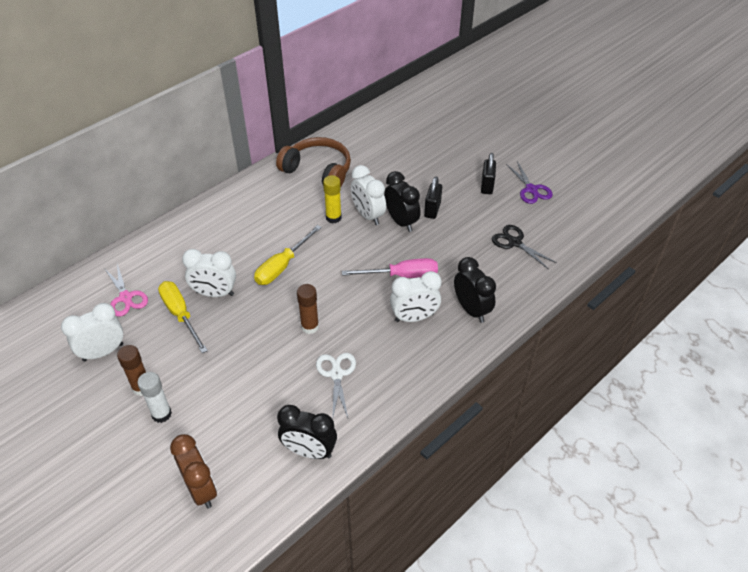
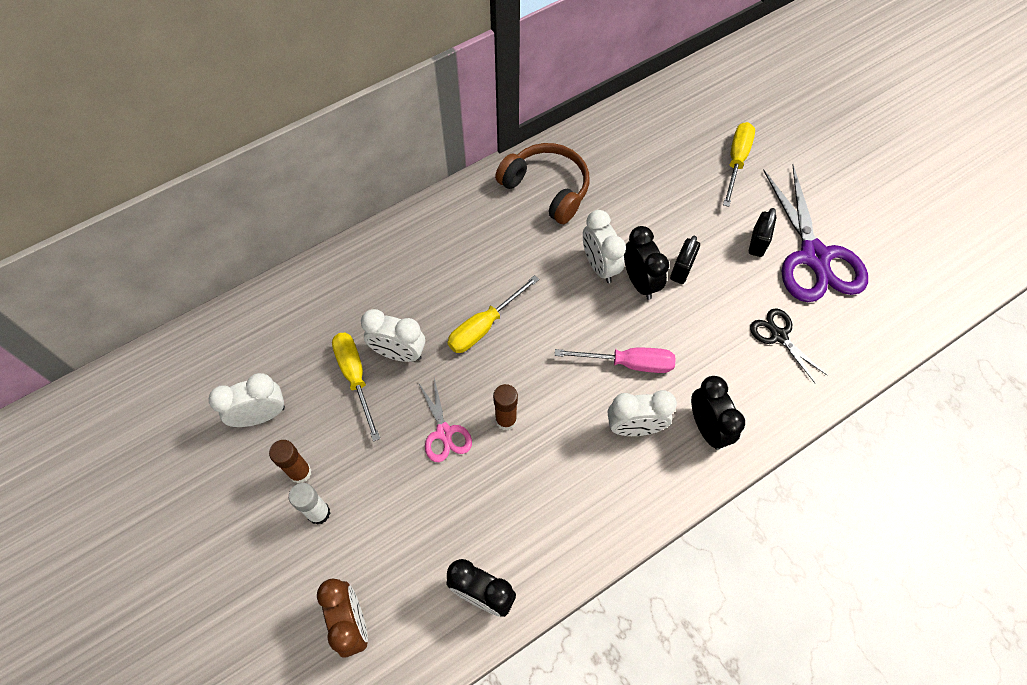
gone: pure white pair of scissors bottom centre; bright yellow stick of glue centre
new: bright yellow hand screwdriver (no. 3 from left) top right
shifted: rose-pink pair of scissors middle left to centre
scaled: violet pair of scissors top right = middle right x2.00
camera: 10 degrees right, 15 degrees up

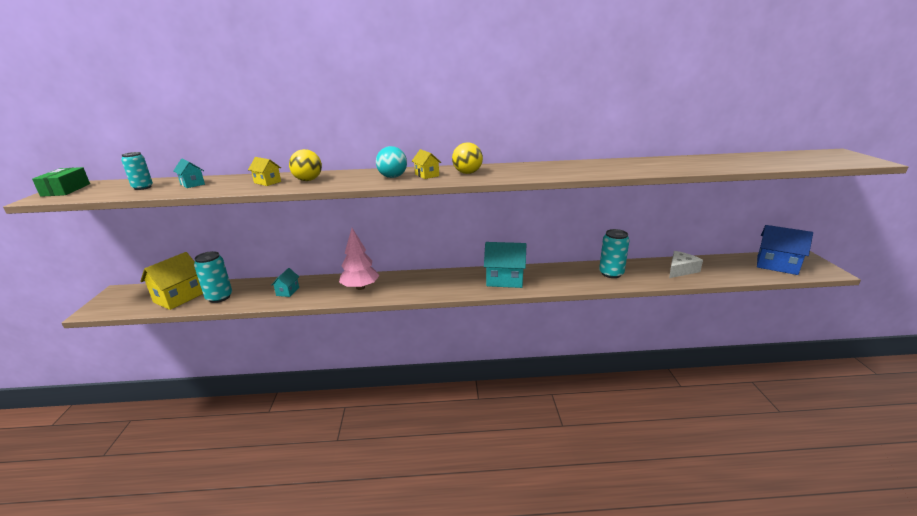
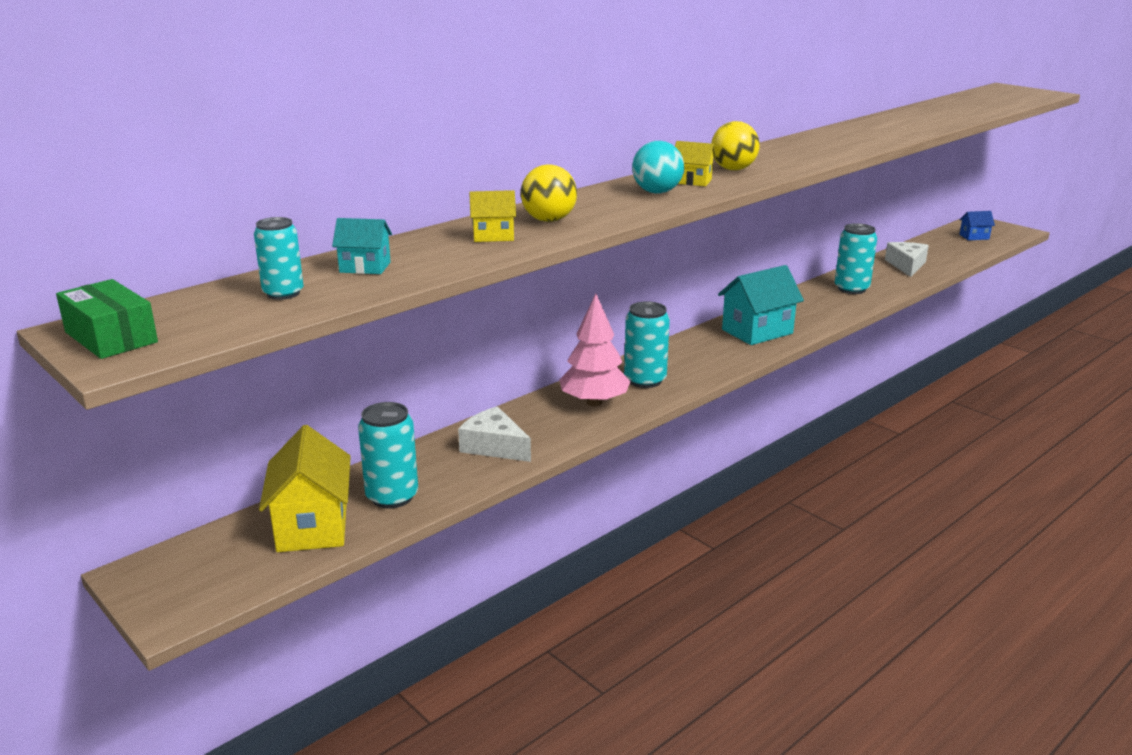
new: aqua can (no. 3 from left) centre
swapped: aqua toy house (no. 2 from left) middle left to pure white cheese (no. 1 from left) centre
scaled: cobalt toy house middle right = top right x0.52
camera: 40 degrees left, 0 degrees up

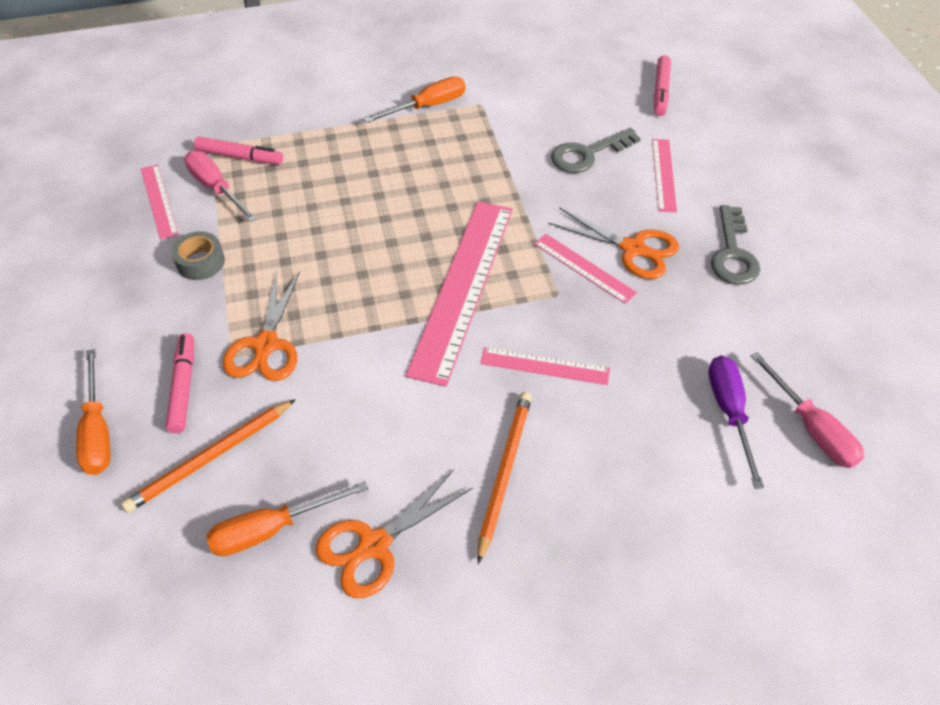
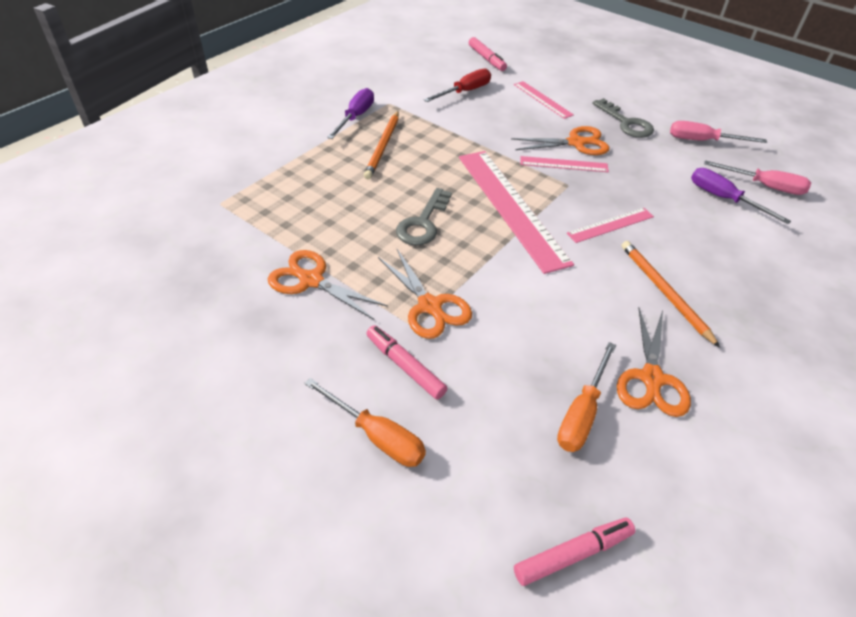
gone: rose-pink measuring stick (no. 1 from left) top left
new: red hand screwdriver top centre
shifted: bright orange wooden pencil (no. 1 from left) middle left to top centre; gray door key (no. 1 from left) top centre to centre; rose-pink marker pen (no. 2 from left in the first image) top left to rose-pink marker pen (no. 3 from left) bottom right; rose-pink hand screwdriver (no. 1 from left) top left to top right
swapped: gray tape middle left to bright orange pair of scissors (no. 1 from left) centre
repainted: bright orange hand screwdriver (no. 3 from left) top centre to violet hand screwdriver (no. 1 from left) top centre
camera: 40 degrees left, 5 degrees down

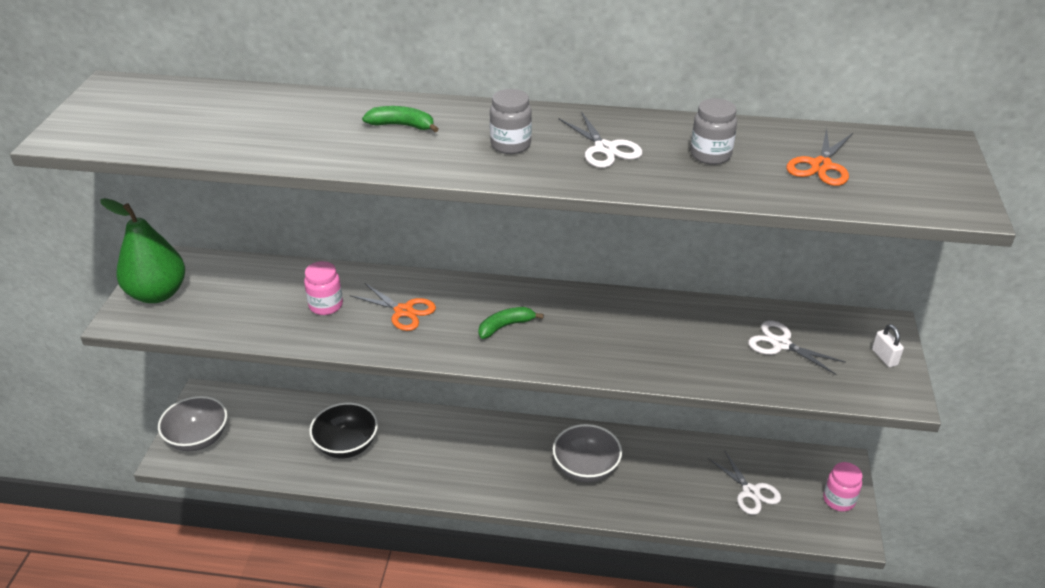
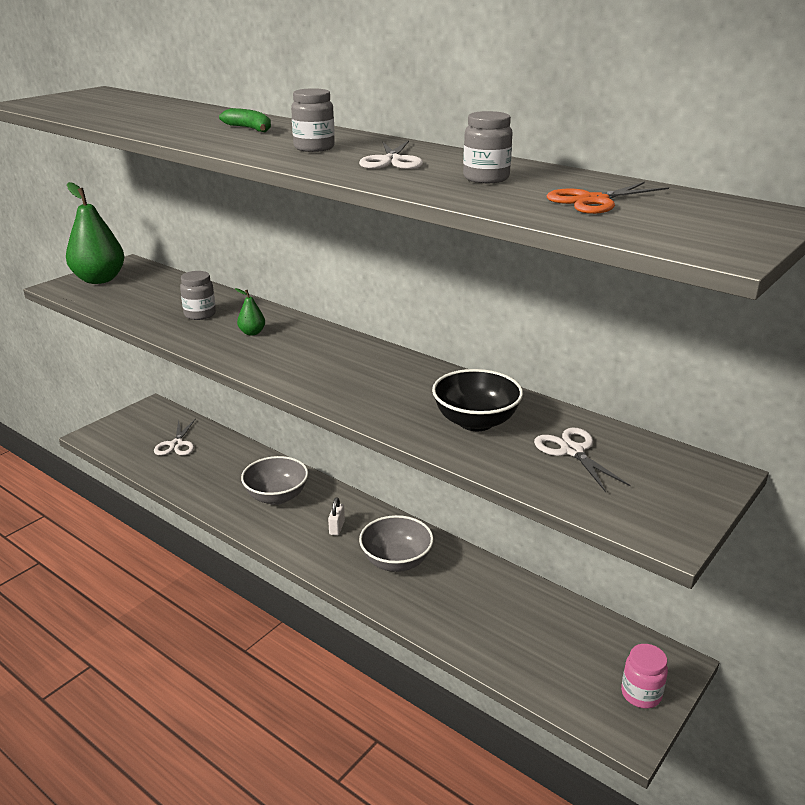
gone: leaf-green banana (no. 2 from left) centre
shifted: pure white pair of scissors (no. 2 from left in the first image) bottom right to pure white pair of scissors (no. 1 from left) middle left; gray deep dish (no. 1 from left) bottom left to centre; pure white small lock middle right to centre; black deep dish bottom left to centre
swapped: bright orange pair of scissors (no. 1 from left) centre to leaf-green toy pear (no. 2 from left) middle left
repainted: rose-pink jar (no. 1 from left) middle left to gray jar (no. 1 from left) middle left
camera: 30 degrees right, 10 degrees down

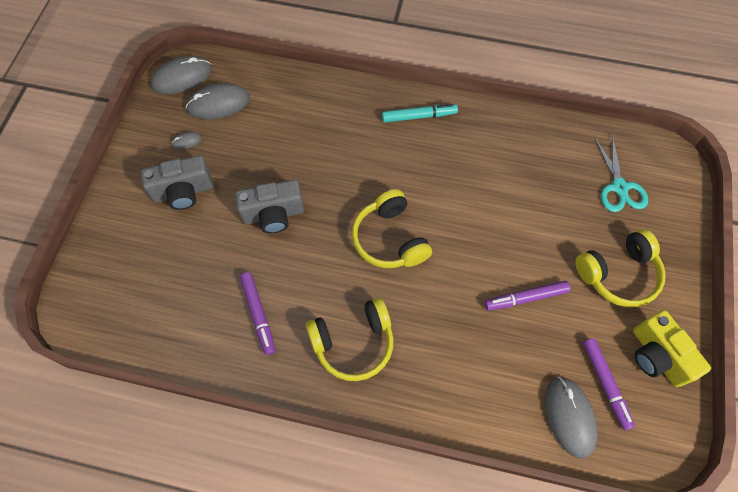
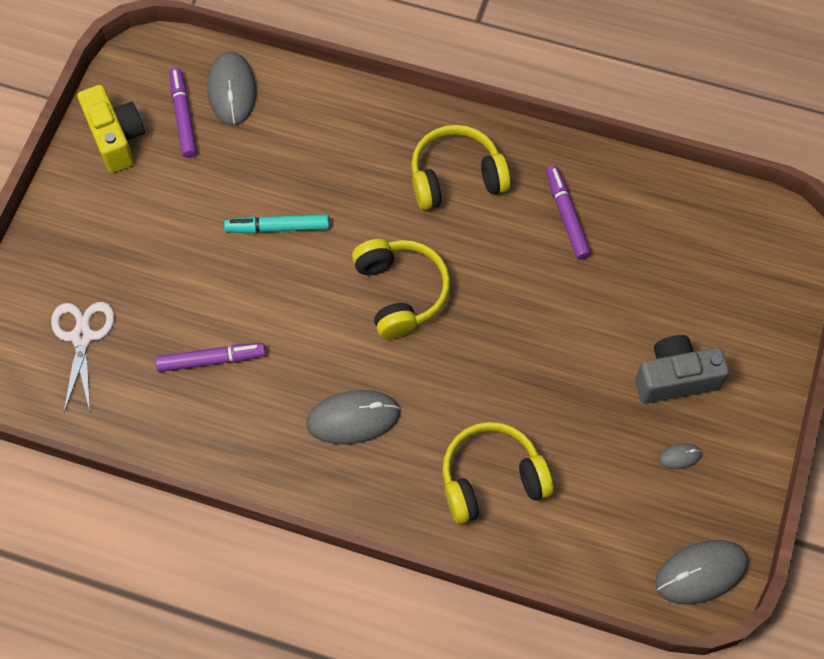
gone: gray camera (no. 2 from left) centre
shifted: violet marker pen (no. 2 from left) middle right to middle left; aqua marker pen top centre to centre; gray mouse (no. 3 from left in the first image) top left to gray mouse (no. 2 from left) centre; bright yellow headphones (no. 3 from left) middle right to bottom centre
repainted: aqua pair of scissors middle right to pure white pair of scissors middle left
camera: 175 degrees left, 0 degrees up

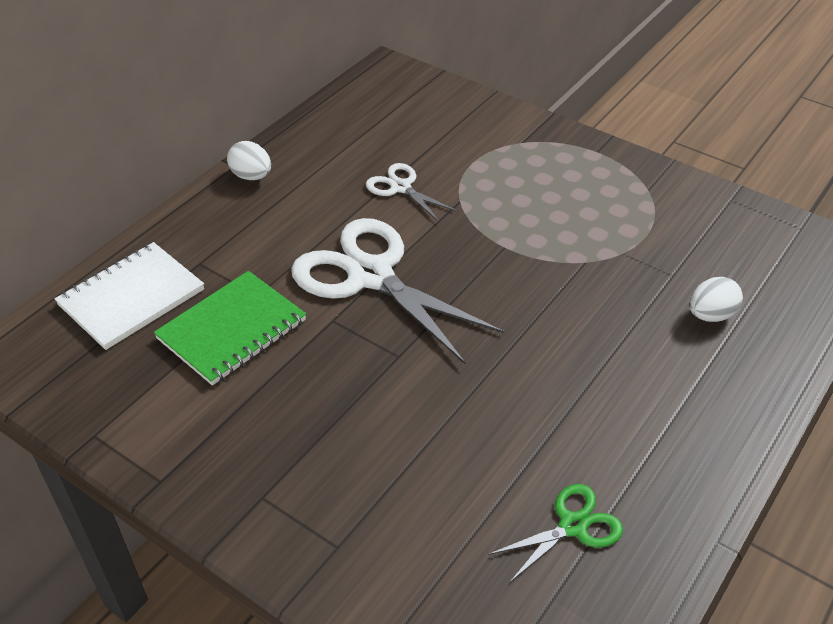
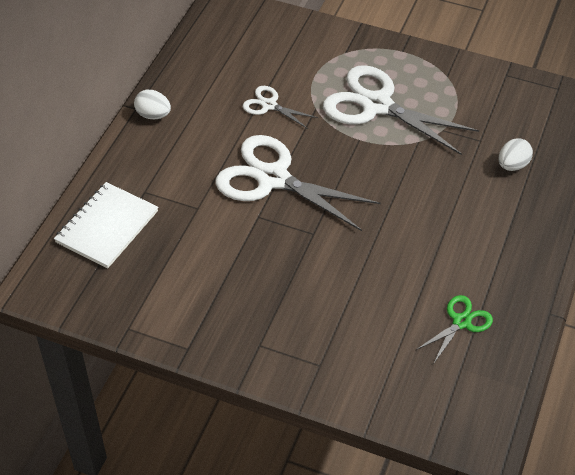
gone: leaf-green exercise book middle left
new: pure white pair of scissors (no. 3 from left) top right
camera: 15 degrees left, 5 degrees up

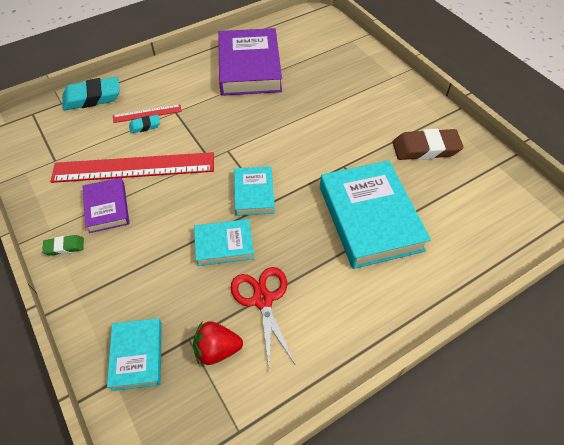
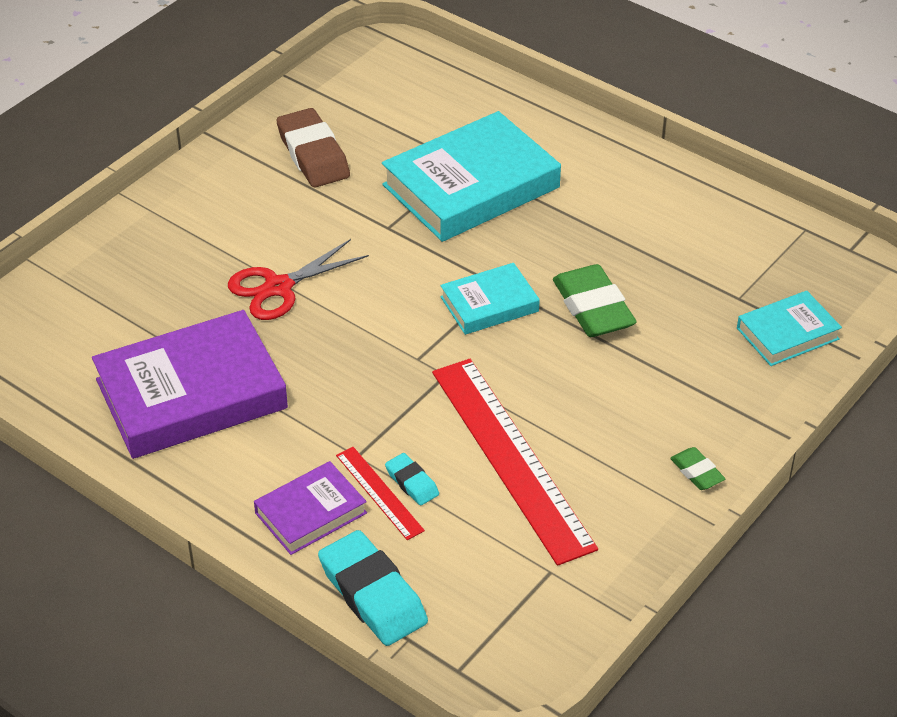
gone: red strawberry bottom centre
shifted: red pair of scissors bottom centre to middle left; violet hardback (no. 1 from left in the first image) middle left to violet hardback (no. 2 from left) bottom centre
swapped: aqua hardback (no. 2 from left) centre to leaf-green pencil eraser (no. 1 from left) centre
camera: 110 degrees left, 10 degrees down

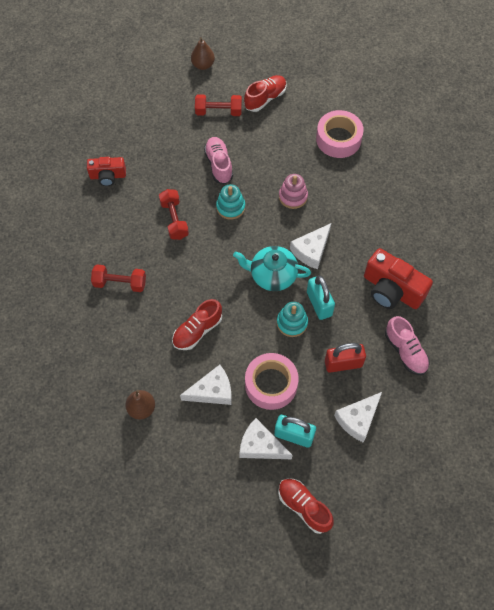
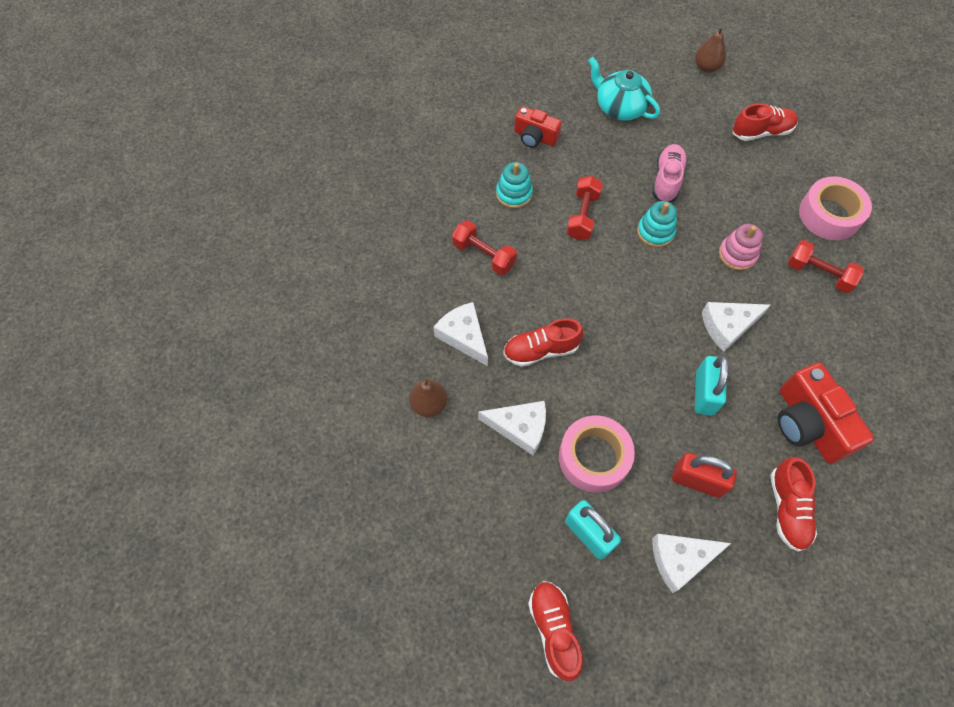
shifted: pure white cheese (no. 2 from left in the first image) bottom centre to pure white cheese (no. 1 from left) centre; aqua stacking rings (no. 2 from left in the first image) centre to aqua stacking rings (no. 1 from left) top centre; aqua china teapot centre to top centre; red dumbbell (no. 3 from left) top centre to middle right
repainted: rose-pink lace-up shoe (no. 2 from left) middle right to red lace-up shoe (no. 4 from left) bottom right
camera: 30 degrees right, 0 degrees up

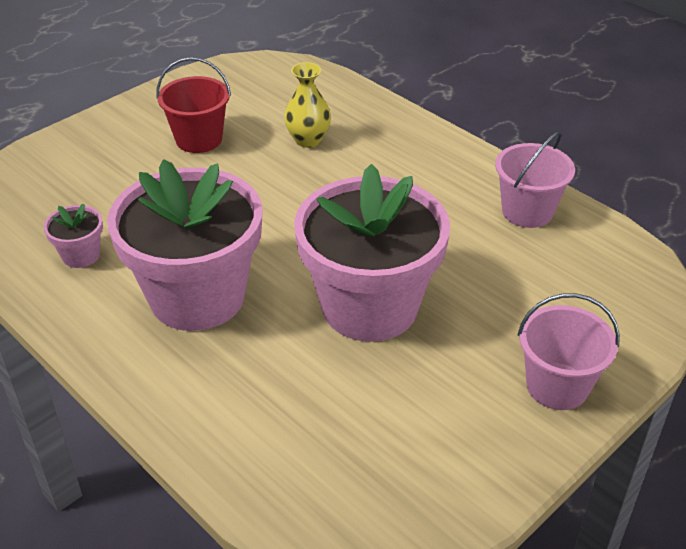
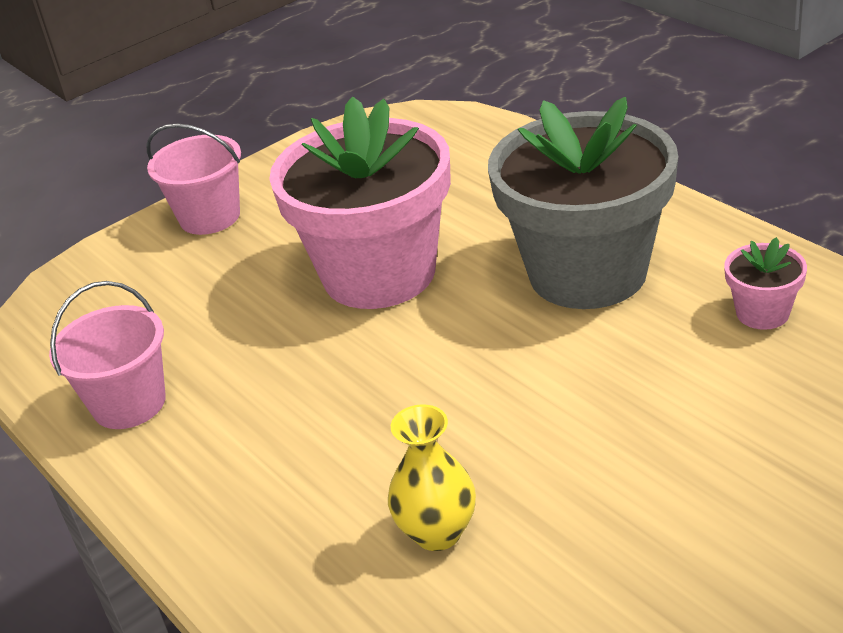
gone: red sand bucket top left
repainted: rose-pink potted plant (no. 2 from left) middle left to gray potted plant top right
camera: 170 degrees left, 5 degrees down

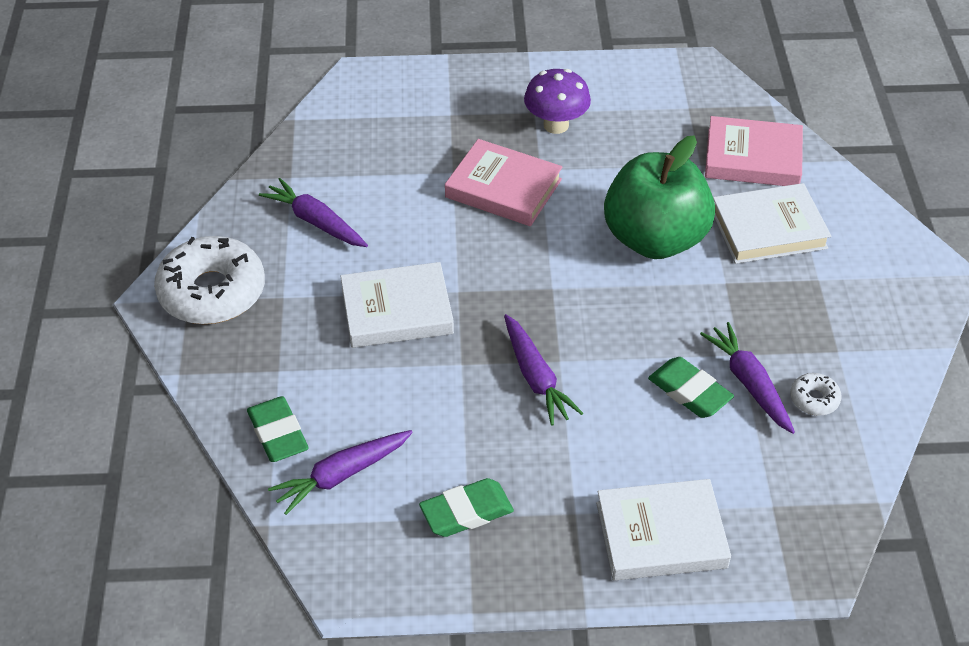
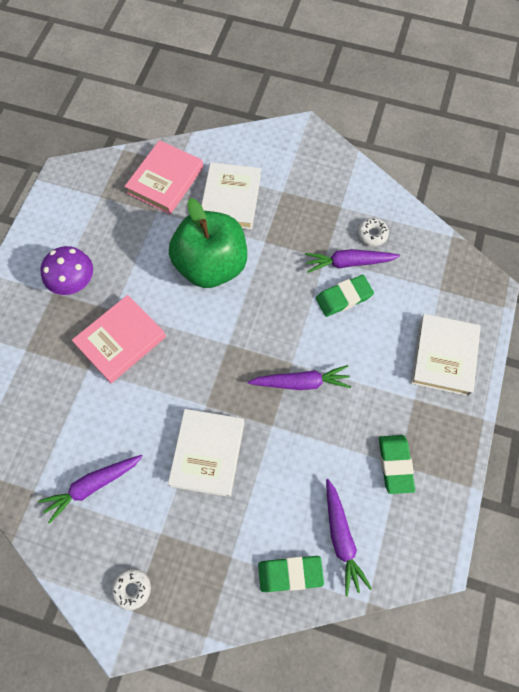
scaled: pure white donut (no. 1 from left) middle left = bottom left x0.44
camera: 70 degrees left, 20 degrees up

